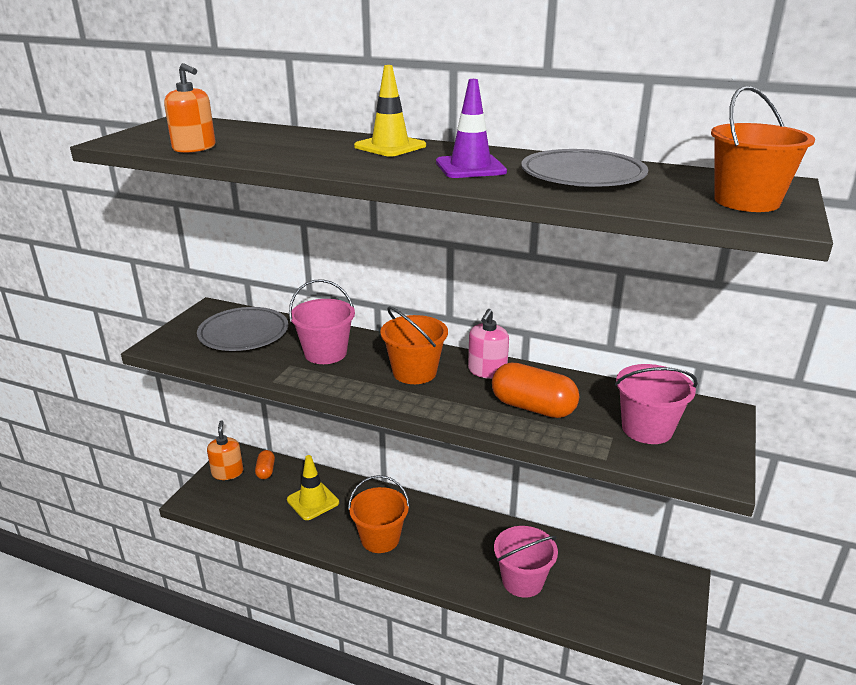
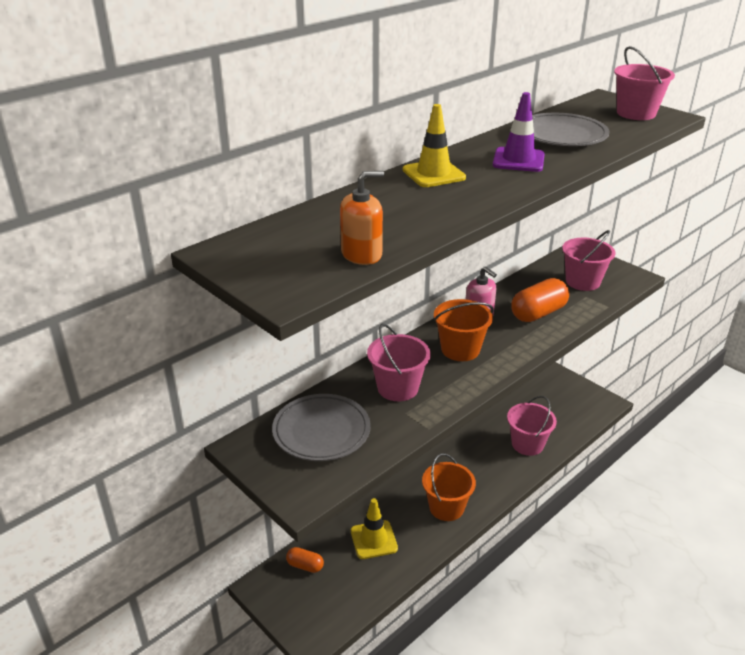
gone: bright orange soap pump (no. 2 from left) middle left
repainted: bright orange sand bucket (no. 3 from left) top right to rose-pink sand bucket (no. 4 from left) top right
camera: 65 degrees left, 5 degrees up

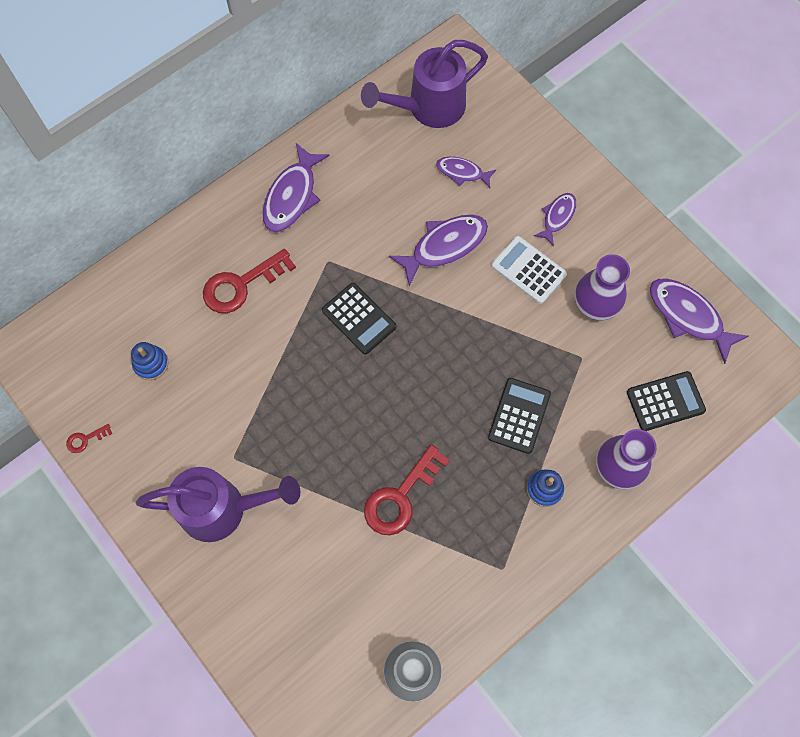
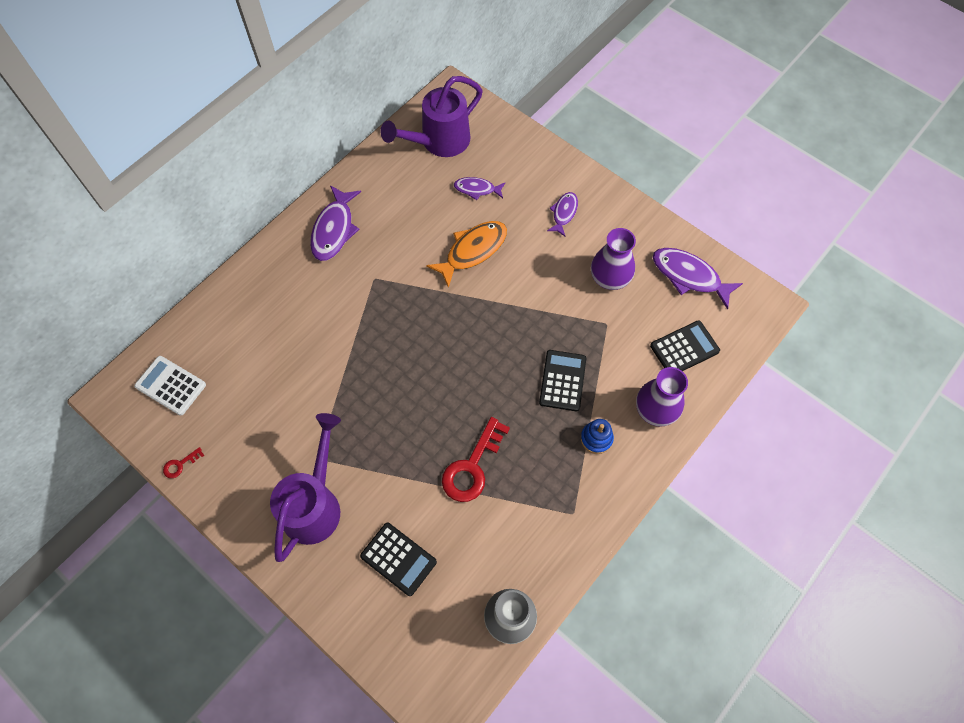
gone: cobalt stacking rings (no. 1 from left) middle left; red door key (no. 2 from left) middle left
shifted: pure white calculator centre to middle left; black calculator (no. 1 from left) centre to bottom centre
repainted: violet fish figure (no. 2 from left) centre to bright orange fish figure centre
rotated: violet sprinkling can (no. 1 from left) bottom left = bottom left 60 degrees counterclockwise
camera: 10 degrees left, 5 degrees down

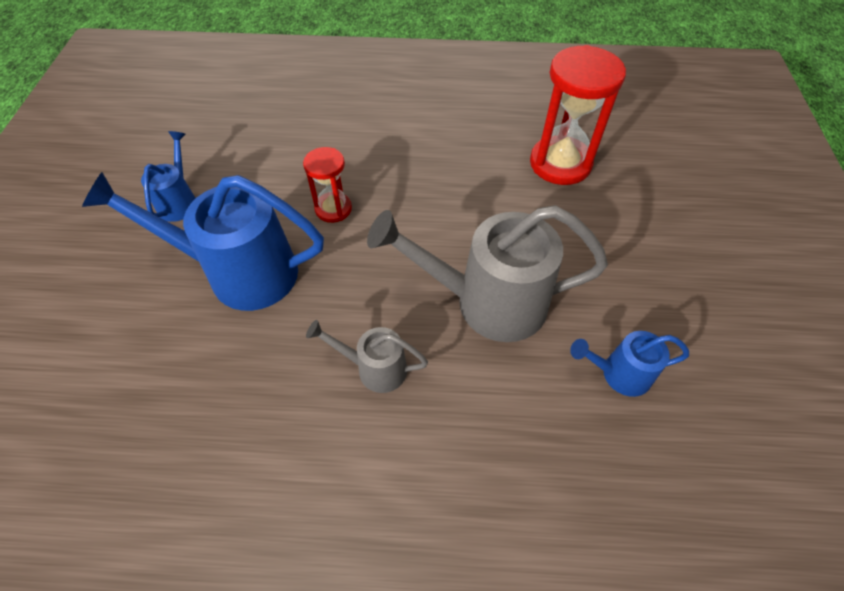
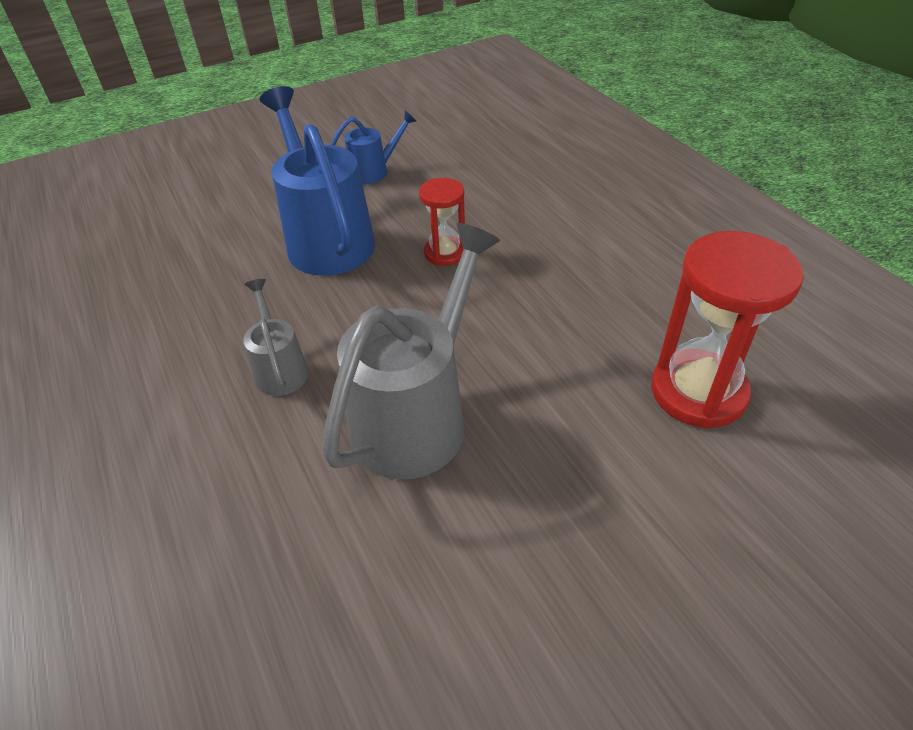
gone: cobalt sprinkling can (no. 3 from left) middle right
rotated: gray sprinkling can (no. 2 from left) centre = centre 60 degrees clockwise
camera: 60 degrees right, 10 degrees down

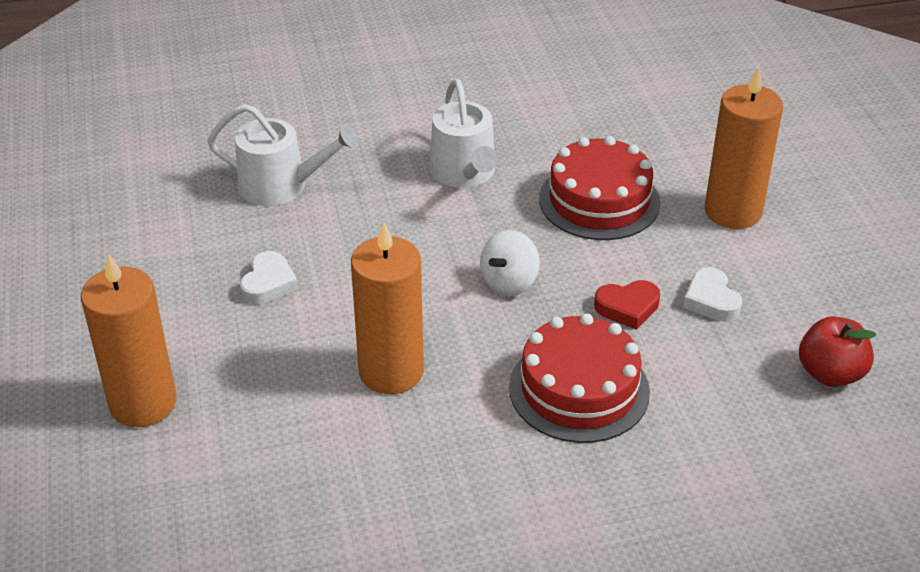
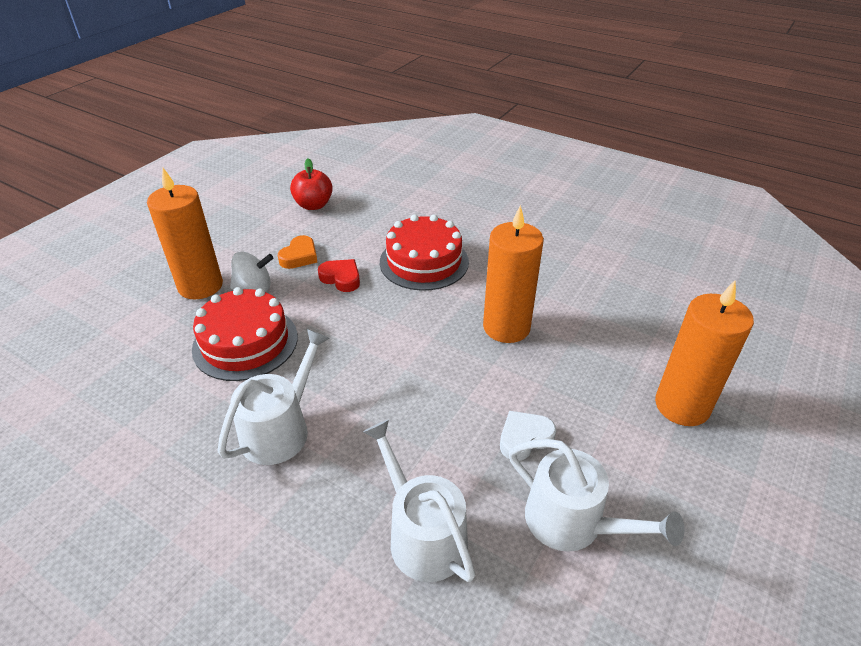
new: pure white sprinkling can (no. 3 from left) bottom right
shifted: pure white toy top centre to middle left
repainted: pure white heart shape (no. 2 from left) middle right to bright orange heart shape centre
camera: 135 degrees left, 0 degrees up

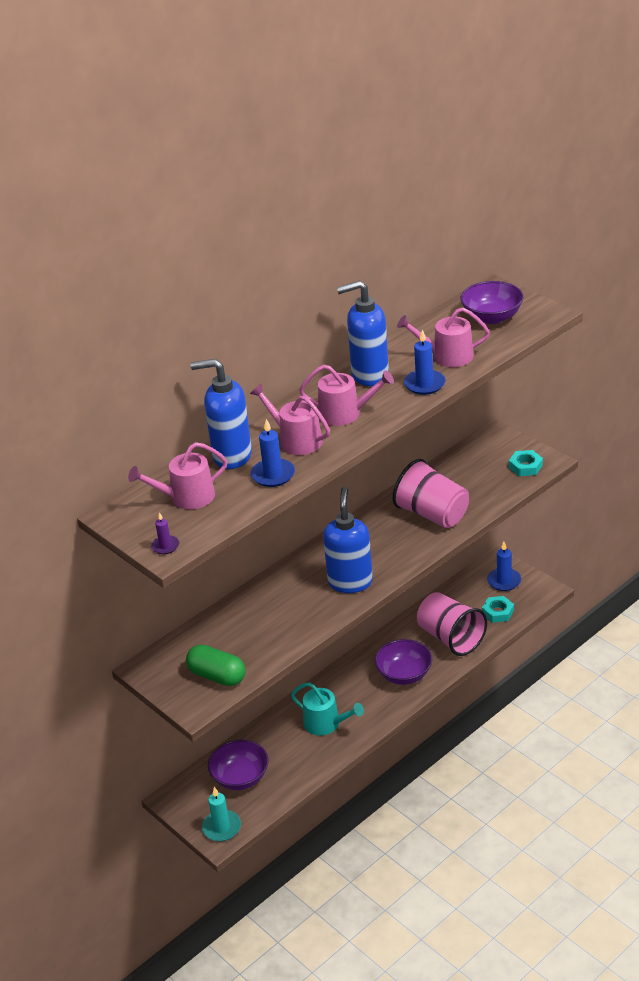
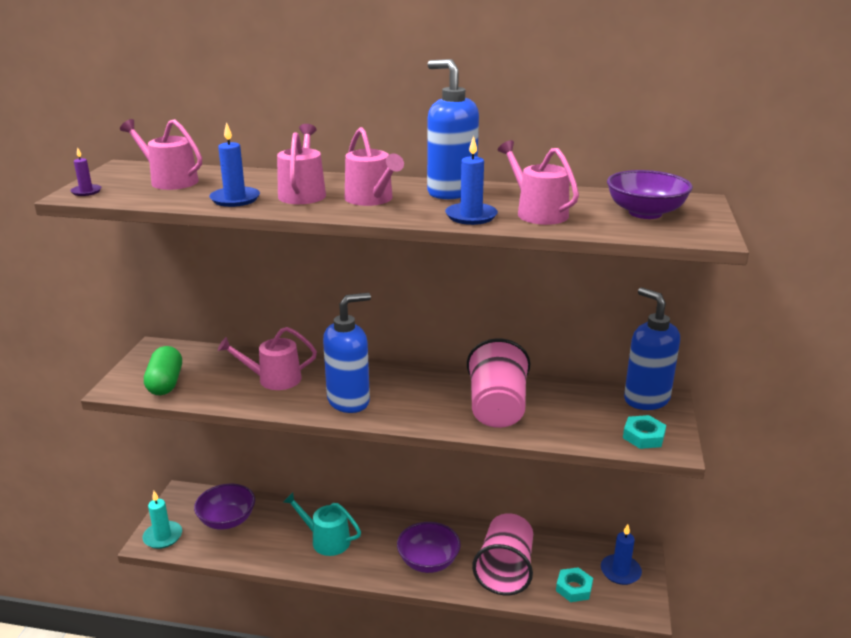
new: rose-pink sprinkling can (no. 2 from left) middle left
shifted: cobalt soap pump (no. 1 from left in the first image) centre to cobalt soap pump (no. 3 from left) middle right
rotated: aqua sprinkling can bottom centre = bottom centre 120 degrees clockwise
camera: 50 degrees right, 10 degrees down

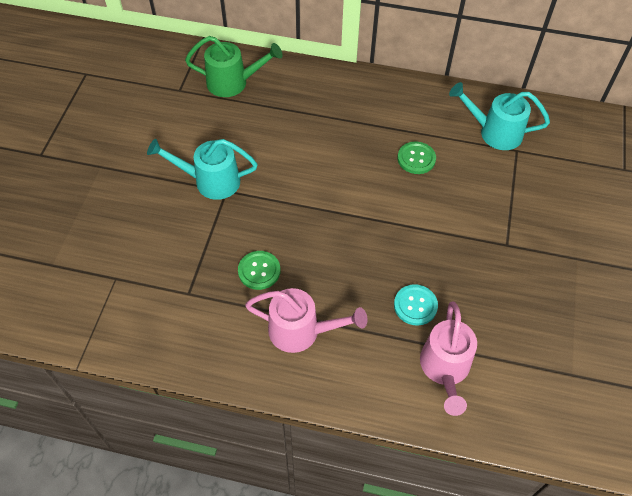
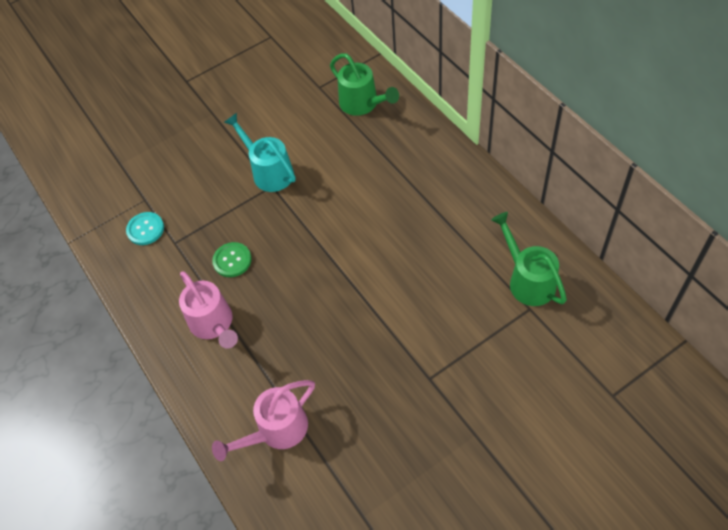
gone: leaf-green sewing button (no. 2 from left) top centre
shifted: aqua sewing button centre to middle left
repainted: aqua sprinkling can (no. 2 from left) top right to leaf-green sprinkling can (no. 2 from left) middle right
camera: 50 degrees right, 0 degrees up

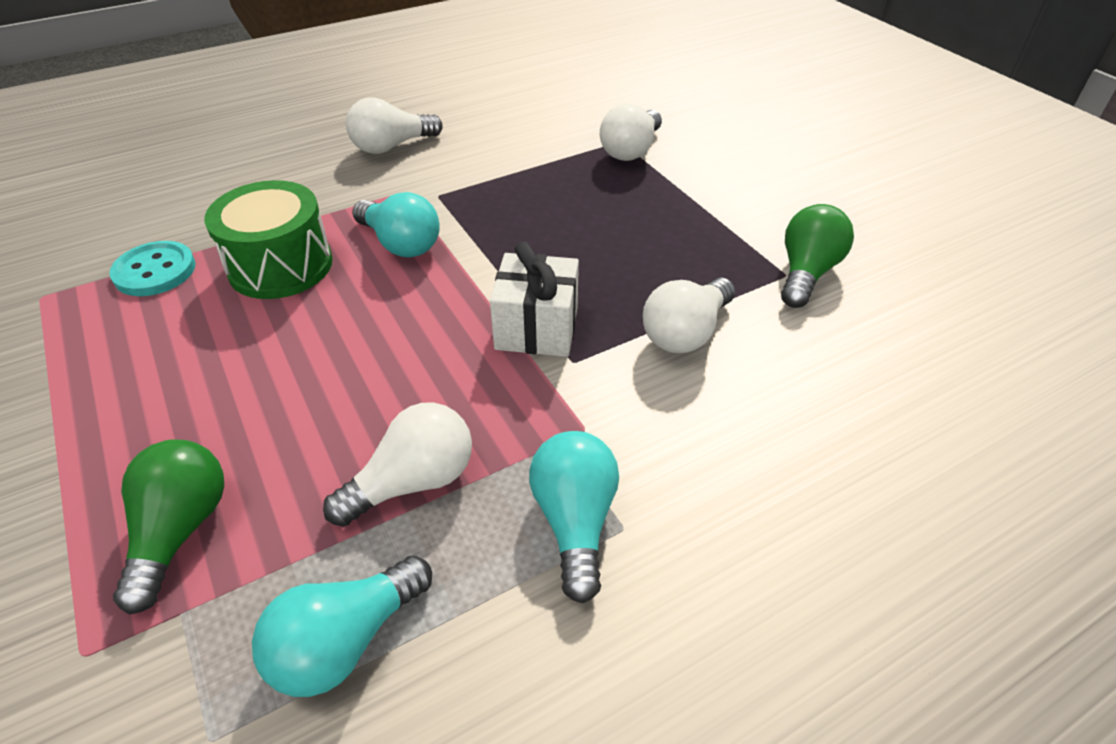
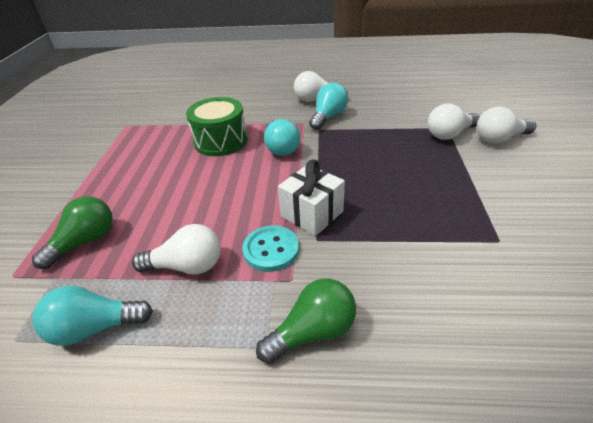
shifted: aqua sewing button middle left to centre; leaf-green lightbulb (no. 2 from left) middle right to bottom centre; aqua lightbulb (no. 3 from left) bottom centre to top centre; pure white lightbulb (no. 4 from left) centre to top right
camera: 35 degrees right, 5 degrees down

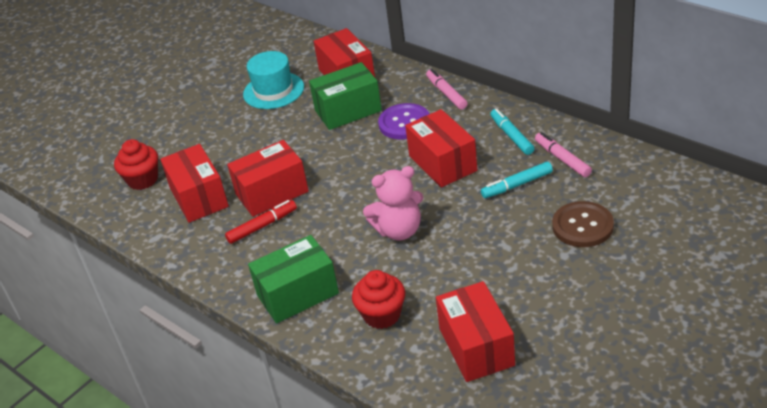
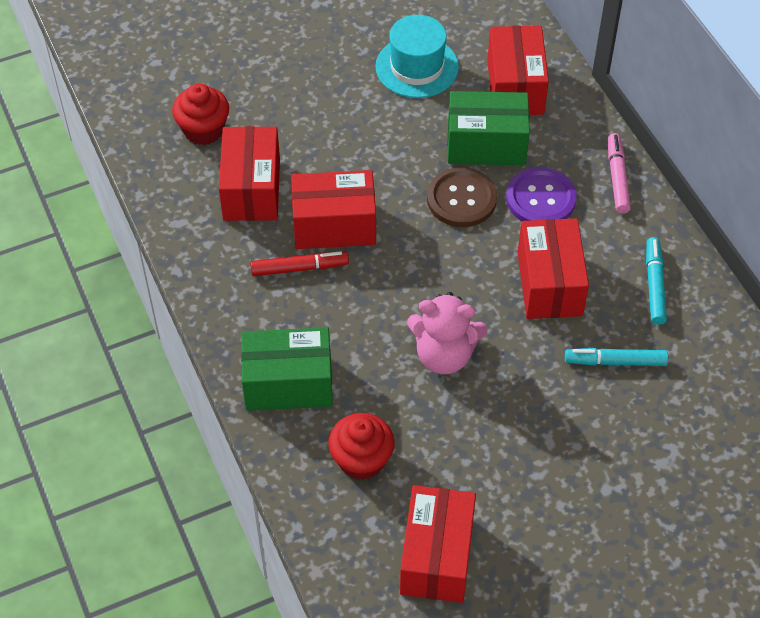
gone: rose-pink marker pen (no. 2 from left) middle right
shifted: dark brown sewing button middle right to top centre
camera: 20 degrees right, 15 degrees up

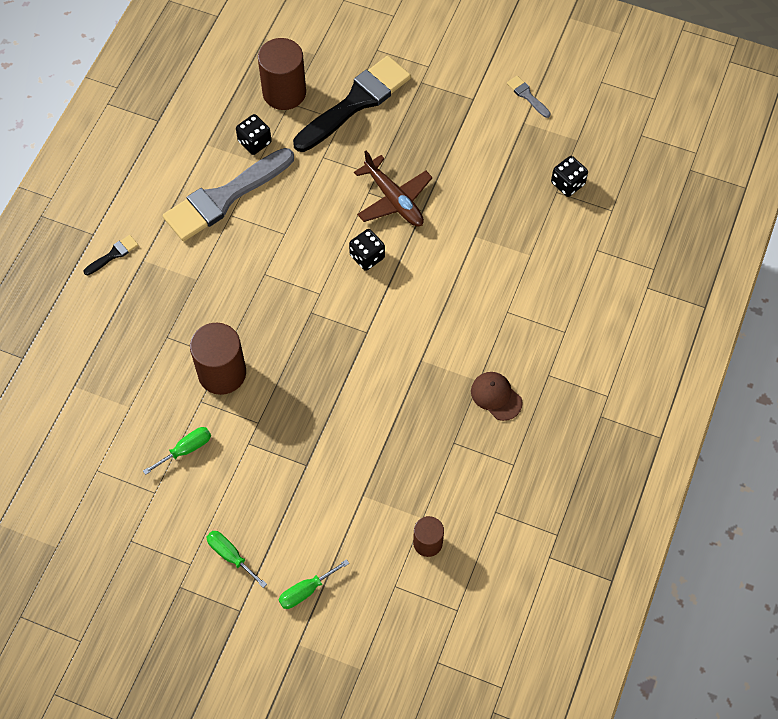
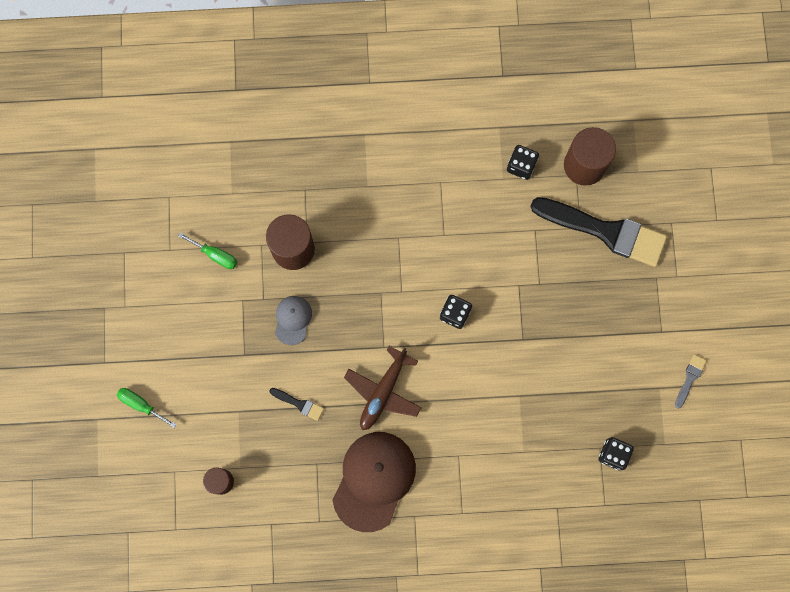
gone: gray paintbrush (no. 1 from left) top left; leaf-green hand screwdriver (no. 2 from left) bottom left
new: gray baseball cap centre
shifted: black paintbrush (no. 1 from left) middle left to bottom centre; dark brown plane top centre to centre
scaled: dark brown baseball cap centre = bottom centre x1.98
camera: 65 degrees right, 15 degrees up

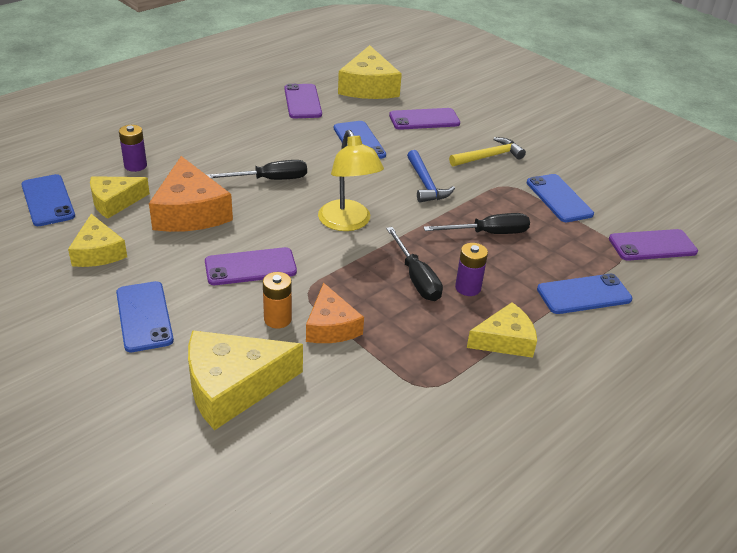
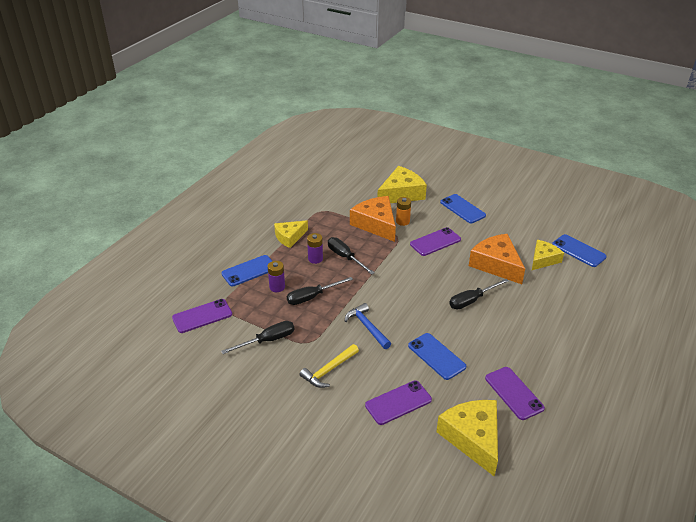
gone: bright yellow cheese (no. 1 from left) middle left; bright yellow reading lamp top centre
shifted: violet AA battery (no. 1 from left) top left to centre
swapped: cobalt smartphone (no. 4 from left) middle right to black hand screwdriver (no. 1 from left) centre
scaled: bright orange cheese (no. 2 from left in the first image) centre = centre x1.58
camera: 165 degrees right, 0 degrees up

